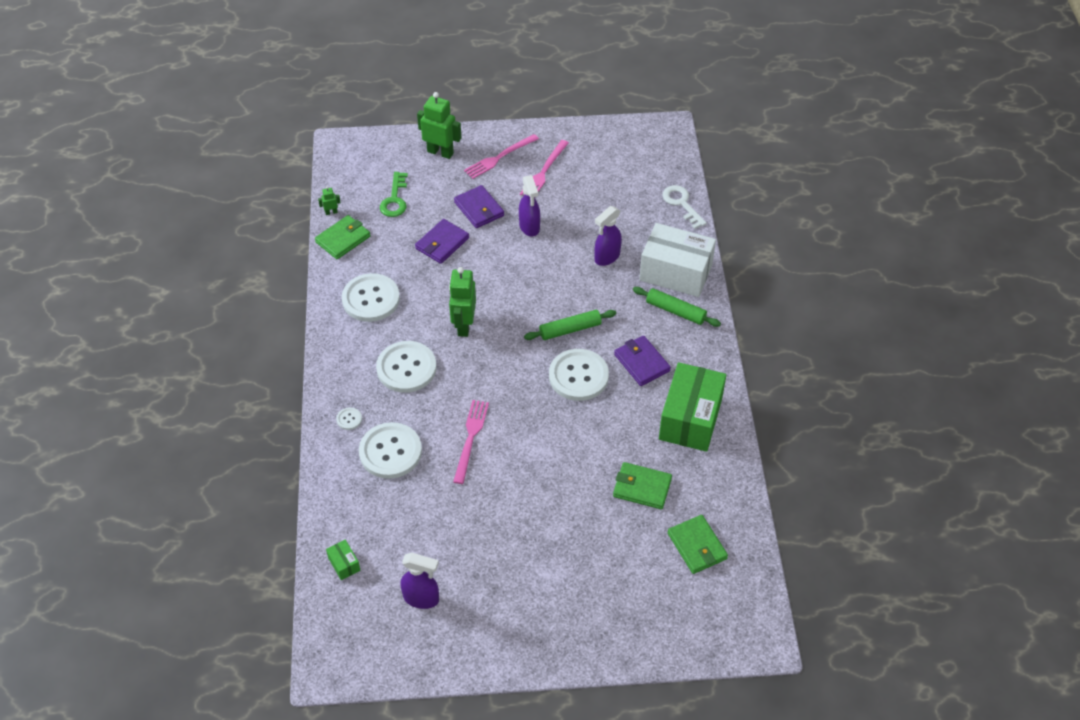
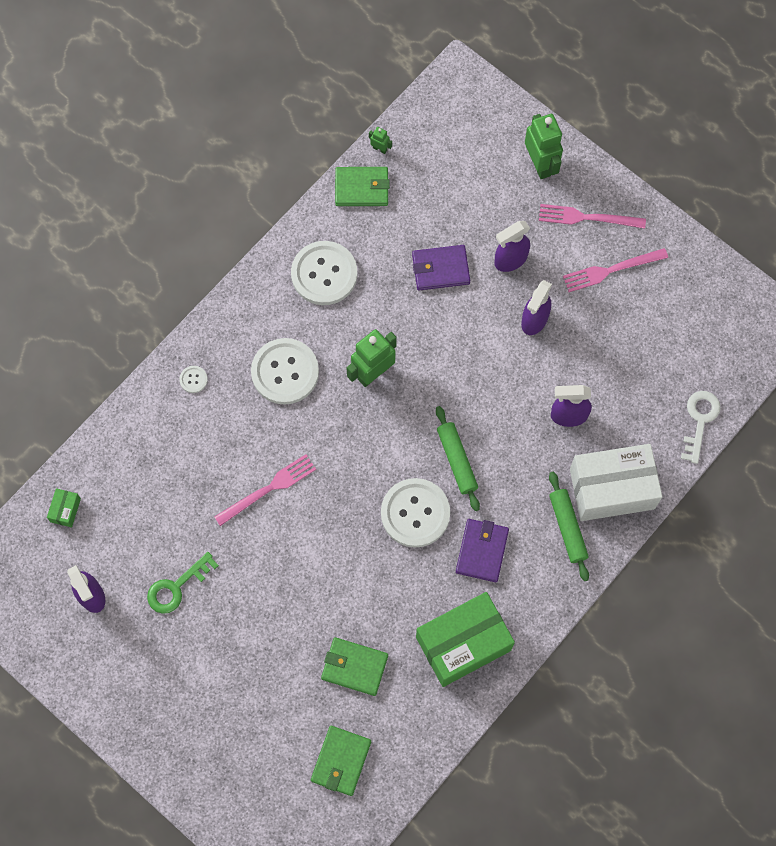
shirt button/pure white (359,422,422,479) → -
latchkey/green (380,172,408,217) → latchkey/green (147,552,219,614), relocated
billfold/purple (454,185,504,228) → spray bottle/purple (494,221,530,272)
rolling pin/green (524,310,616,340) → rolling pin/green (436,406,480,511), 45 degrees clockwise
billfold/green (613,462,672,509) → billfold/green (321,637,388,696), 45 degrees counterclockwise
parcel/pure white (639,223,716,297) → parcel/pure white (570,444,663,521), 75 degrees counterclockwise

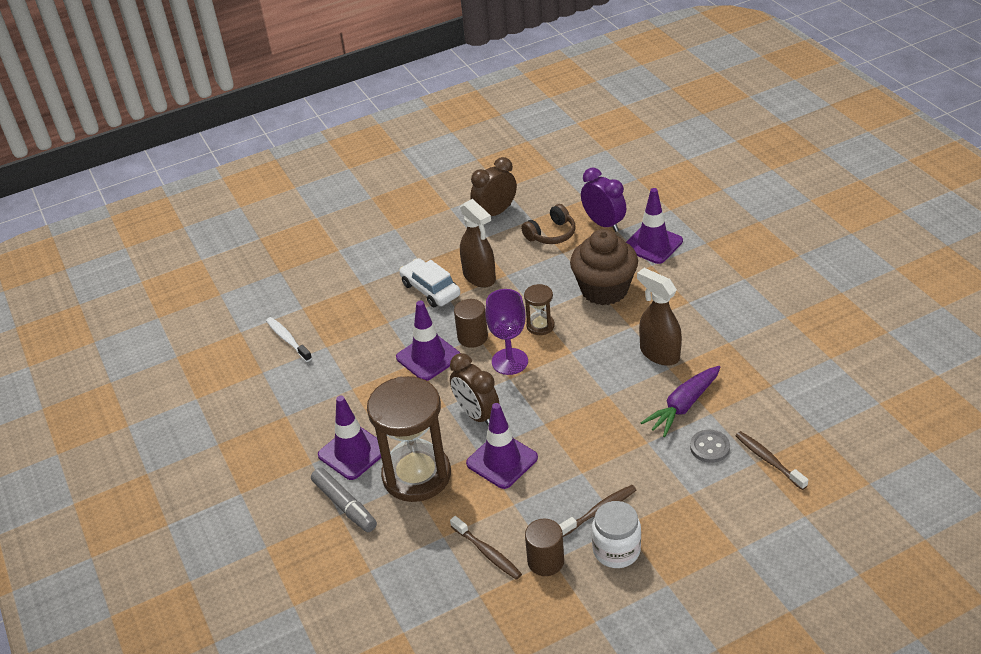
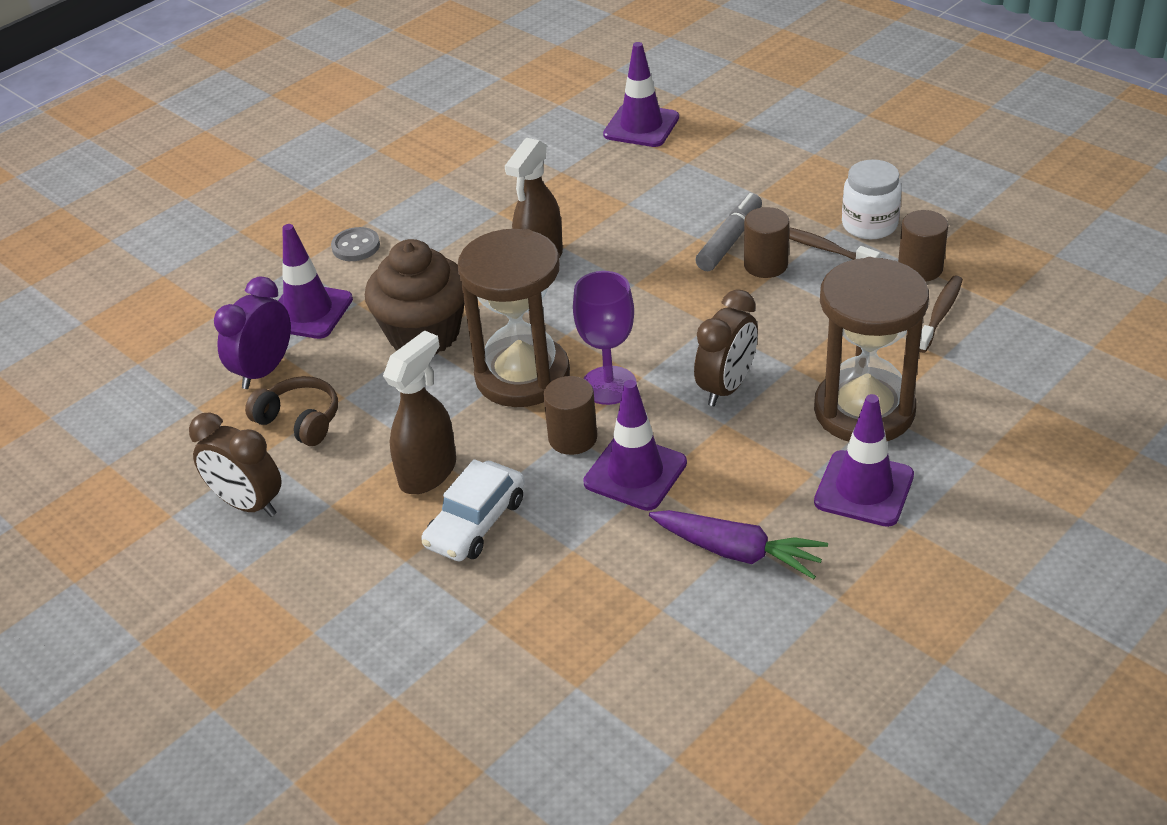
dental brush/pure white (266,317,312,362) → -
marker pen/gray (311,468,377,532) → marker pen/gray (695,193,762,271), relocated
road cone/purple (466,403,538,489) → road cone/purple (603,42,679,147), relocated
hourglass/russet (524,284,555,335) → hourglass/russet (457,229,570,407), x2.20
carrot/purple (640,366,721,437) → carrot/purple (649,510,828,579), relocated
shirt button/gray (690,430,730,463) → shirt button/gray (331,227,380,261), relocated
dental brush/russet (735,431,808,490) → -
- → cylinder/russet (744,207,790,278)

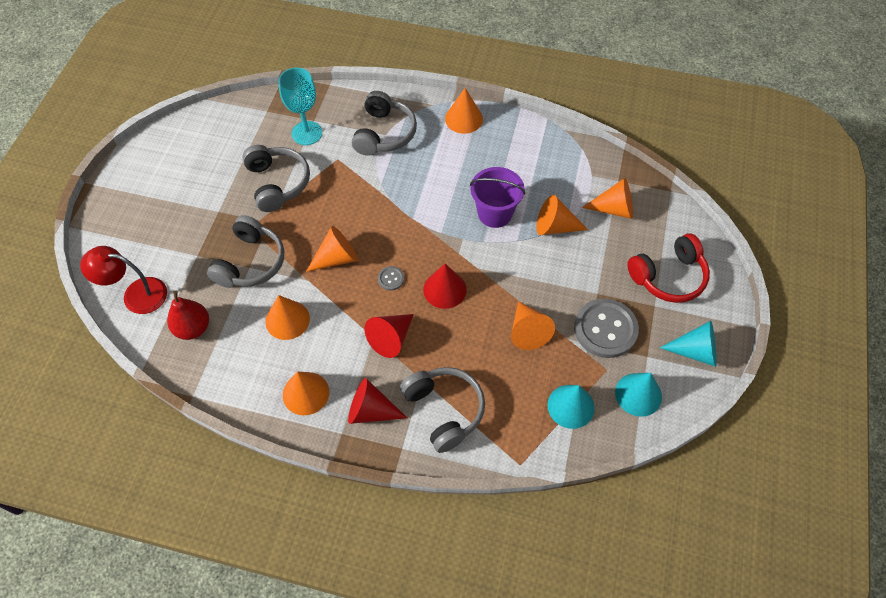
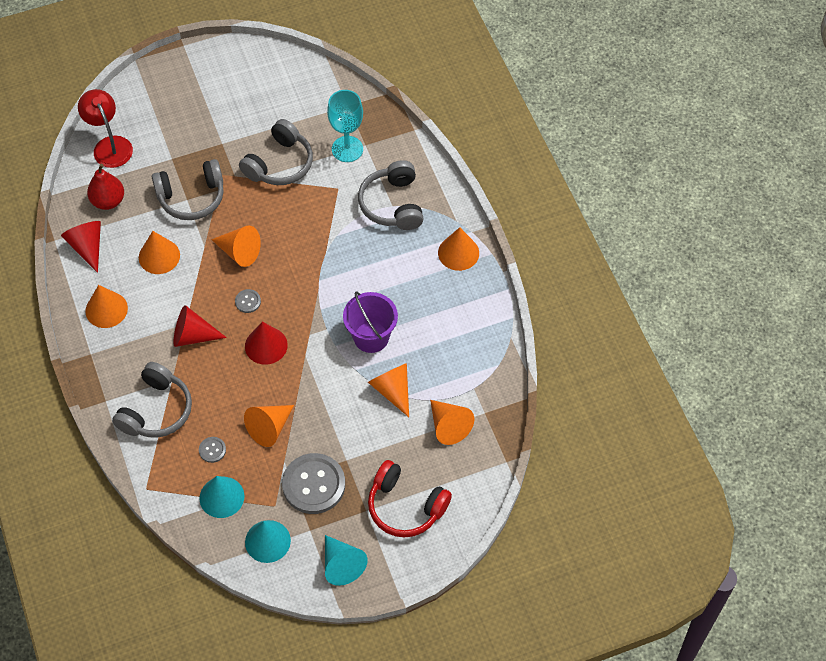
cone/red (348,378,407,424) → cone/red (61,221,101,273), relocated
over-ear headphones/gray (352,91,417,156) → over-ear headphones/gray (358,160,424,230), 105 degrees clockwise
- → shirt button/gray (199,437,226,463)

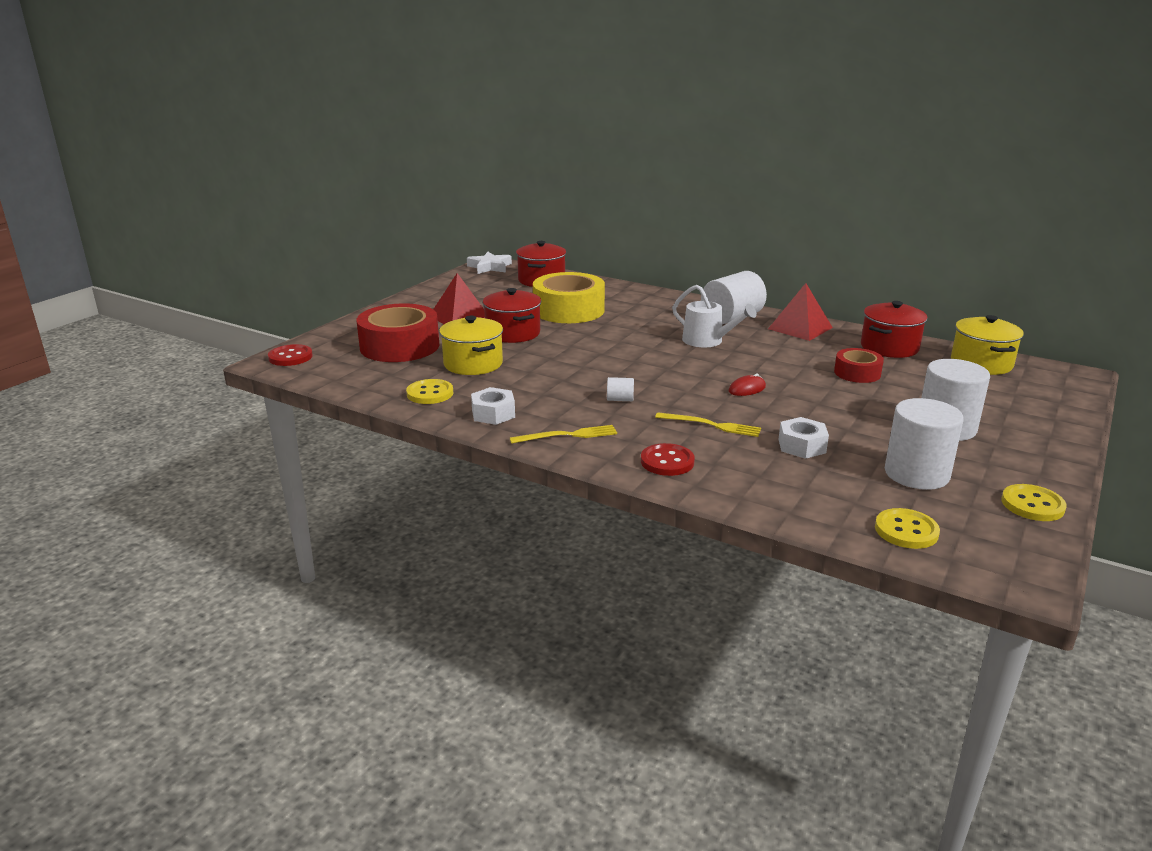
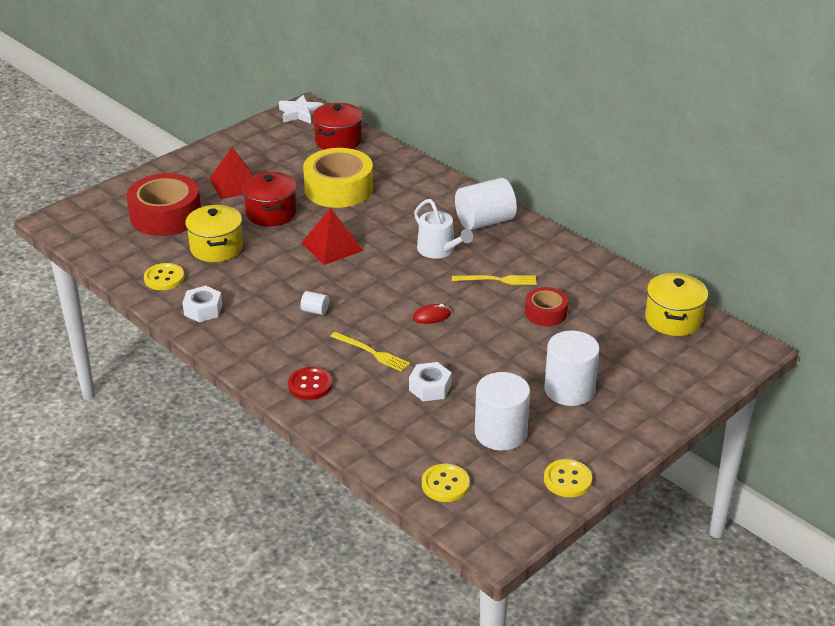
shirt button/red (268,344,313,366) → -
fork/yellow (510,425,617,444) → fork/yellow (452,275,536,285), relocated
solid pyramid/red (768,283,833,341) → solid pyramid/red (302,208,364,265), relocated
pot/red (861,301,928,358) → -

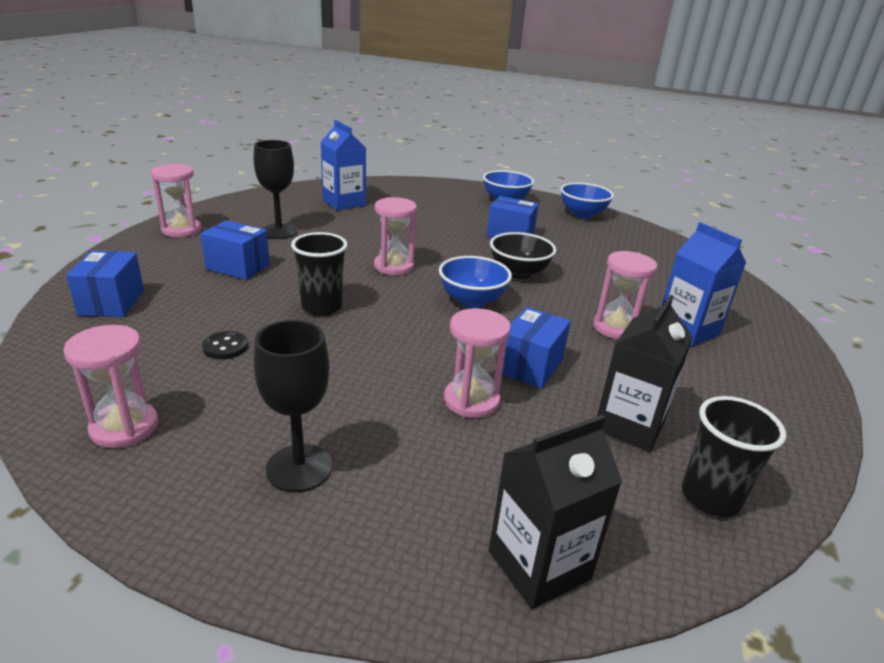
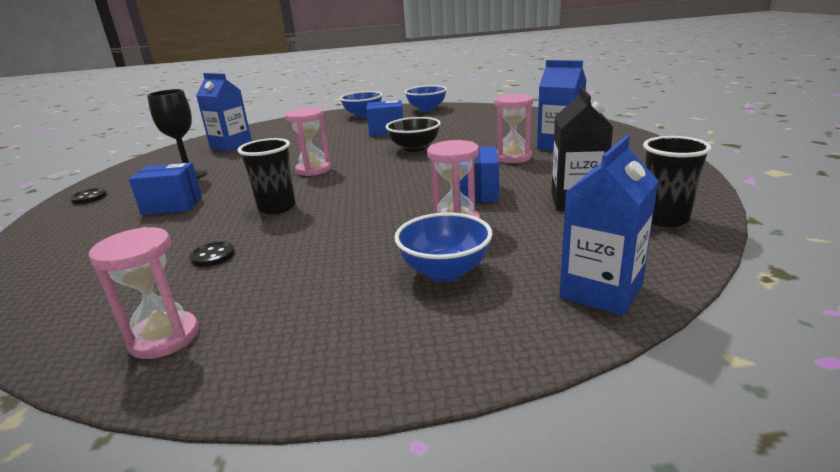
parcel/royal blue (66,251,144,317) → -
hourglass/rose-pink (150,164,202,237) → shirt button/ebony (70,188,107,204)
chalice/ebony (254,320,332,492) → -
deep dish/royal blue (439,256,512,308) → deep dish/royal blue (394,213,492,282), relocated
milk carton/ebony (489,415,622,609) → milk carton/royal blue (559,136,659,316)

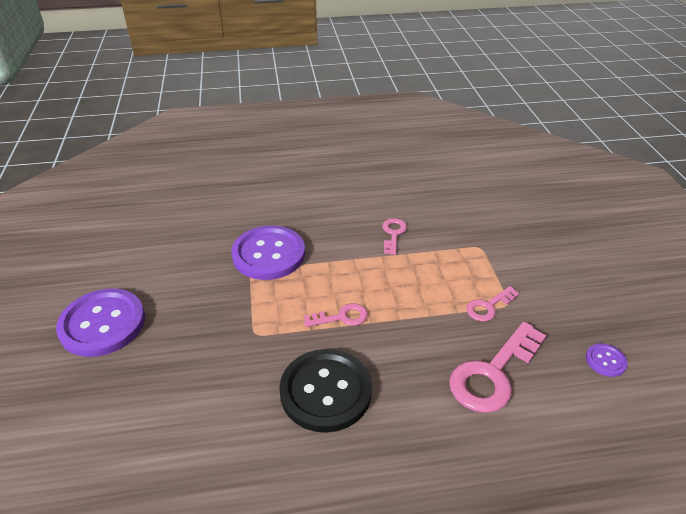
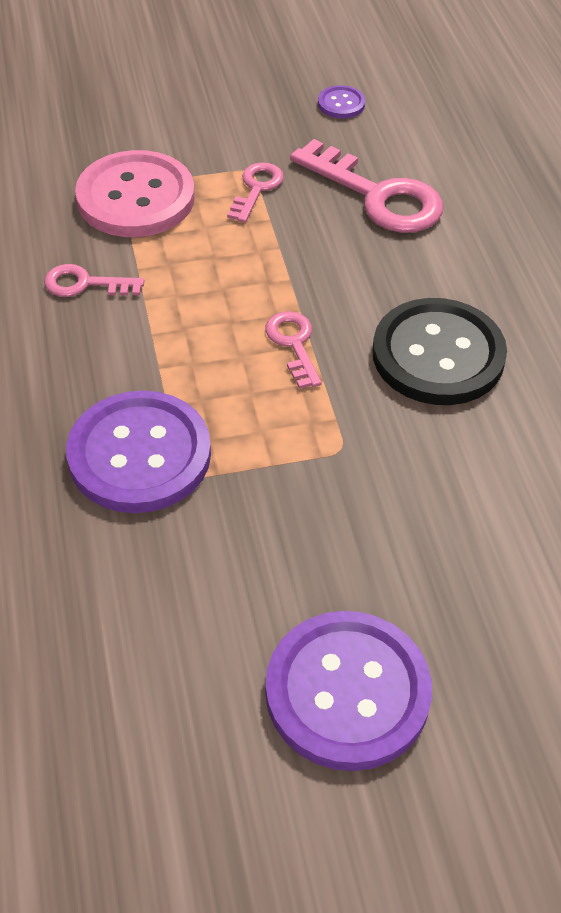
latchkey/rose-pink (466,286,520,321) → latchkey/rose-pink (227,162,284,223), 120 degrees counterclockwise
- → shirt button/rose-pink (75,150,195,237)

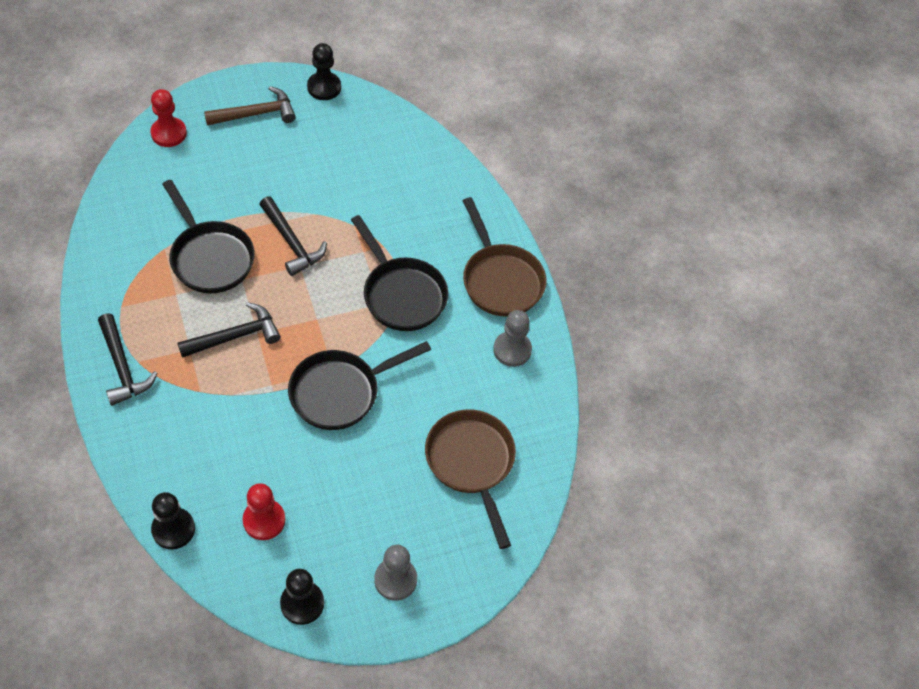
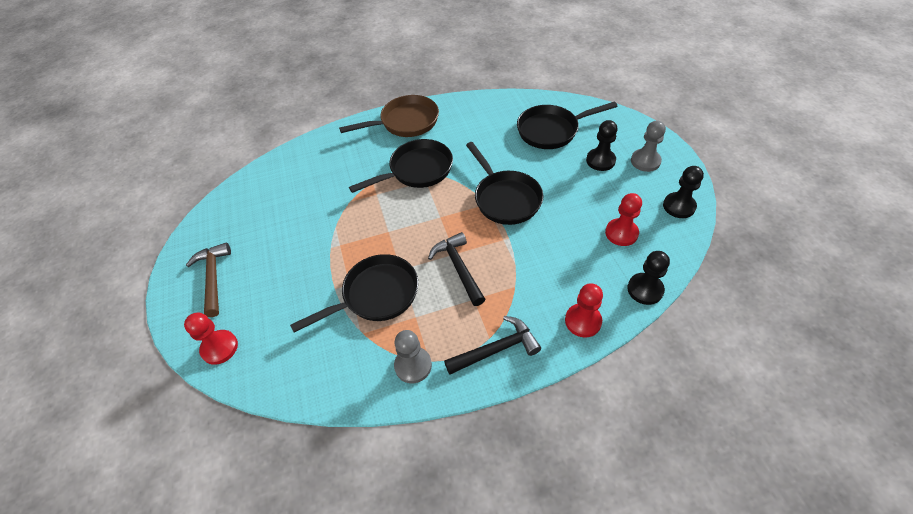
claw hammer/ebony (259,196,327,276) → -
chess pawn/ebony (307,43,341,100) → chess pawn/ebony (586,120,618,171), relocated
skillet/russet (425,410,516,549) → skillet/ebony (517,101,618,149)
chess pawn/gray (493,310,532,367) → chess pawn/gray (394,330,432,383), relocated
- → chess pawn/red (565,283,603,338)

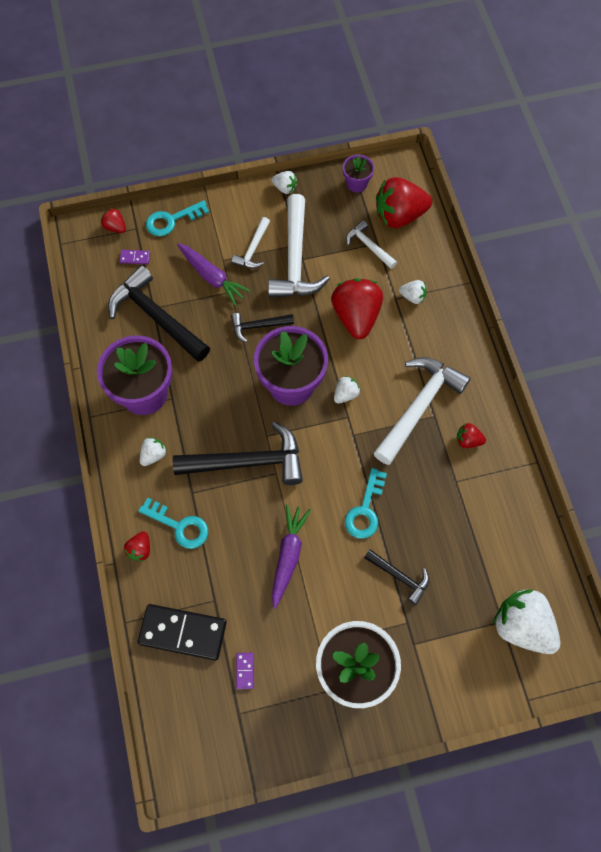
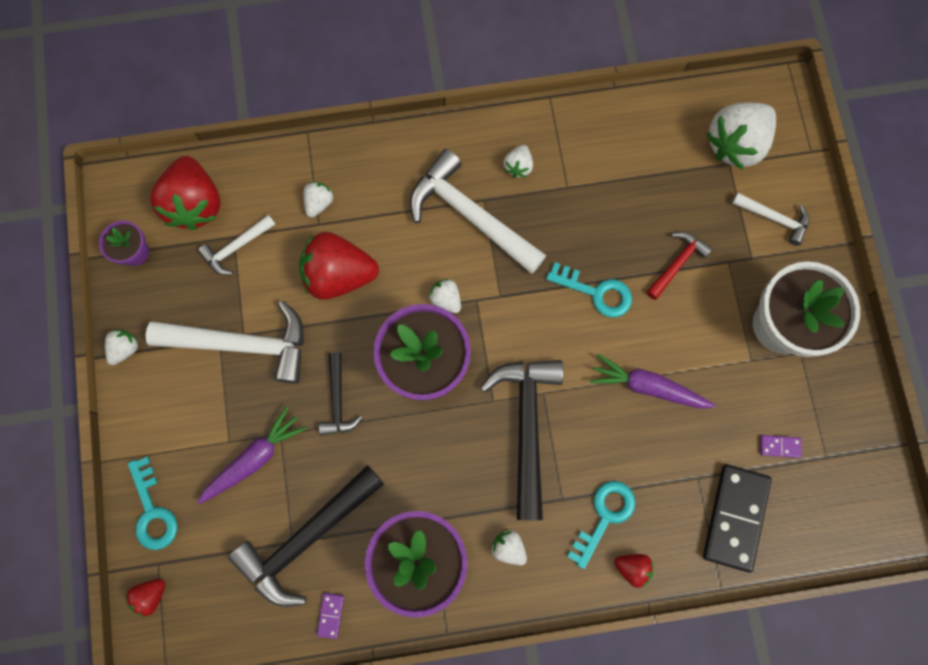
domino tile/purple (119,250,150,264) → domino tile/purple (317,593,344,639), relocated
claw hammer/pure white (231,217,270,268) → claw hammer/pure white (732,193,809,246), relocated
claw hammer/ebony (364,549,429,605) → claw hammer/red (646,231,713,300)
berry/red (457,423,486,448) → berry/pure white (504,145,533,178)

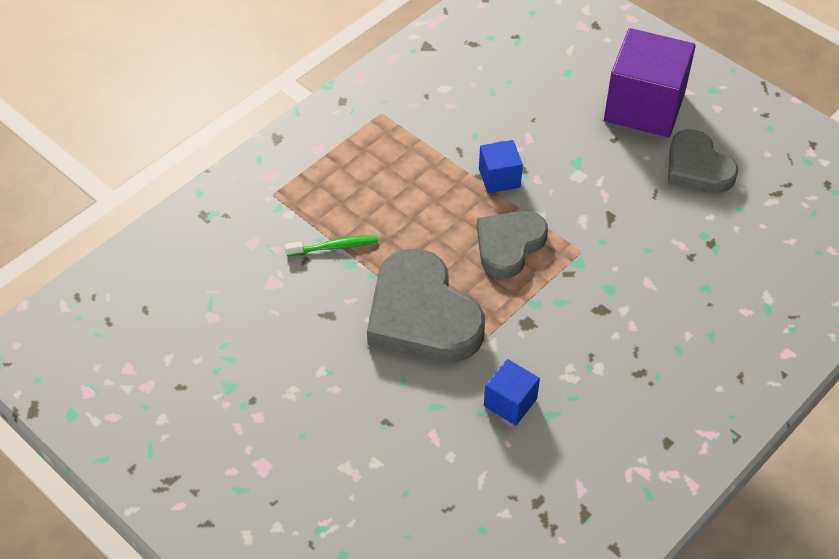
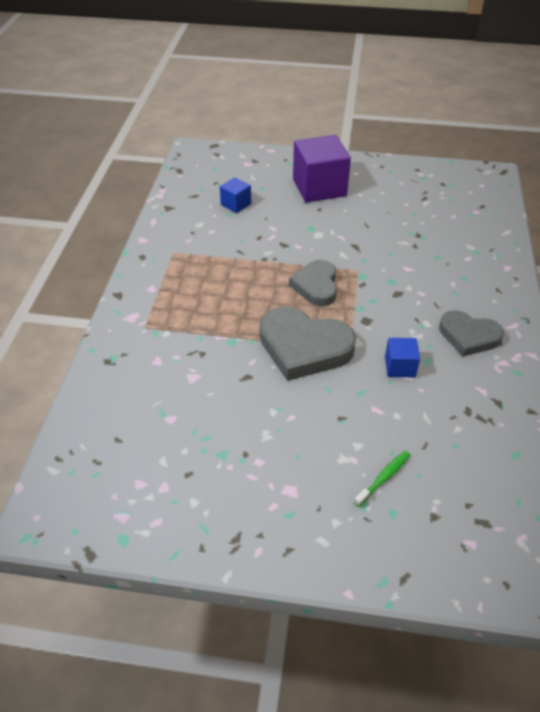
dental brush/green (285,235,378,256) → dental brush/green (354,451,410,507), relocated
block/royal blue (479,140,523,193) → block/royal blue (220,177,251,213), relocated
heart shape/gray (668,129,738,193) → heart shape/gray (439,310,504,357), relocated

